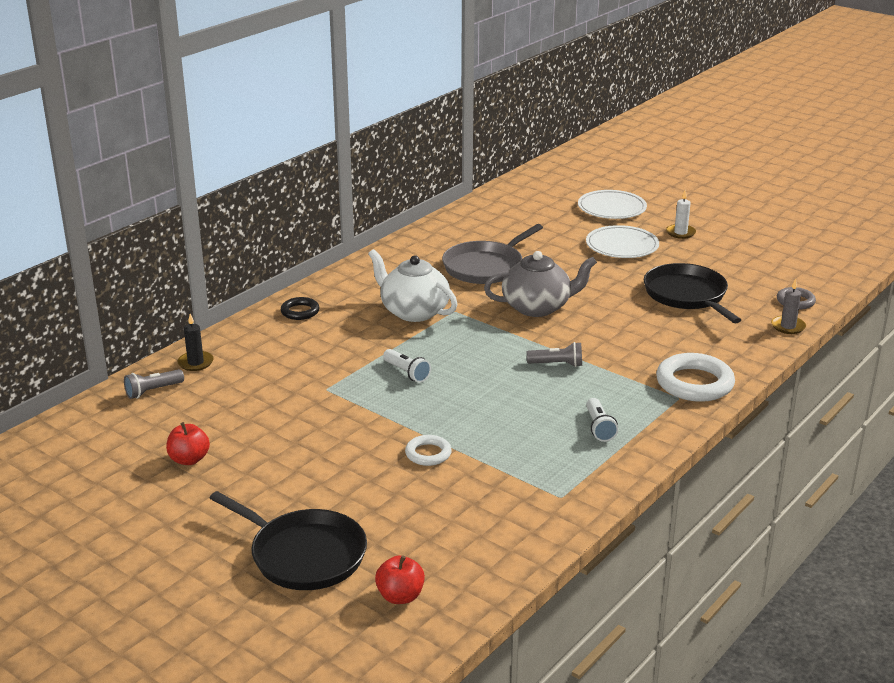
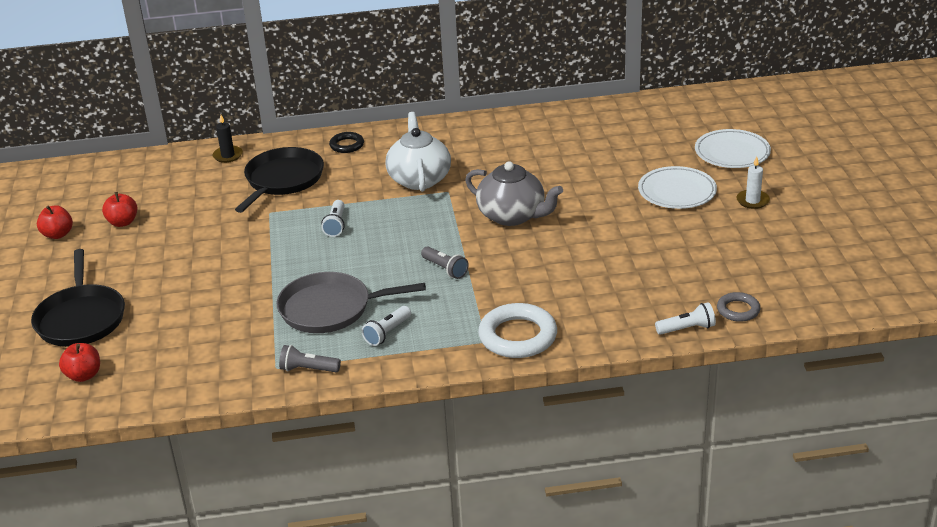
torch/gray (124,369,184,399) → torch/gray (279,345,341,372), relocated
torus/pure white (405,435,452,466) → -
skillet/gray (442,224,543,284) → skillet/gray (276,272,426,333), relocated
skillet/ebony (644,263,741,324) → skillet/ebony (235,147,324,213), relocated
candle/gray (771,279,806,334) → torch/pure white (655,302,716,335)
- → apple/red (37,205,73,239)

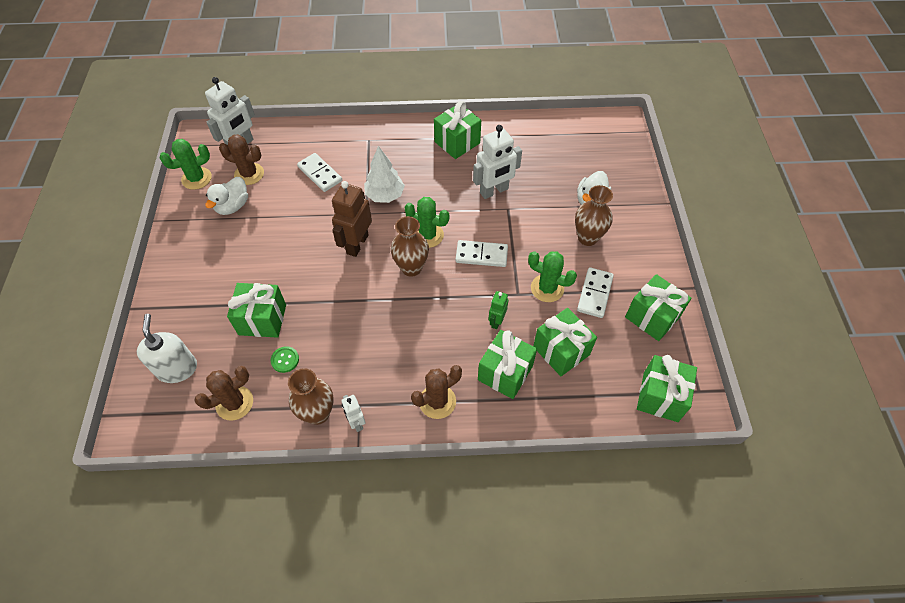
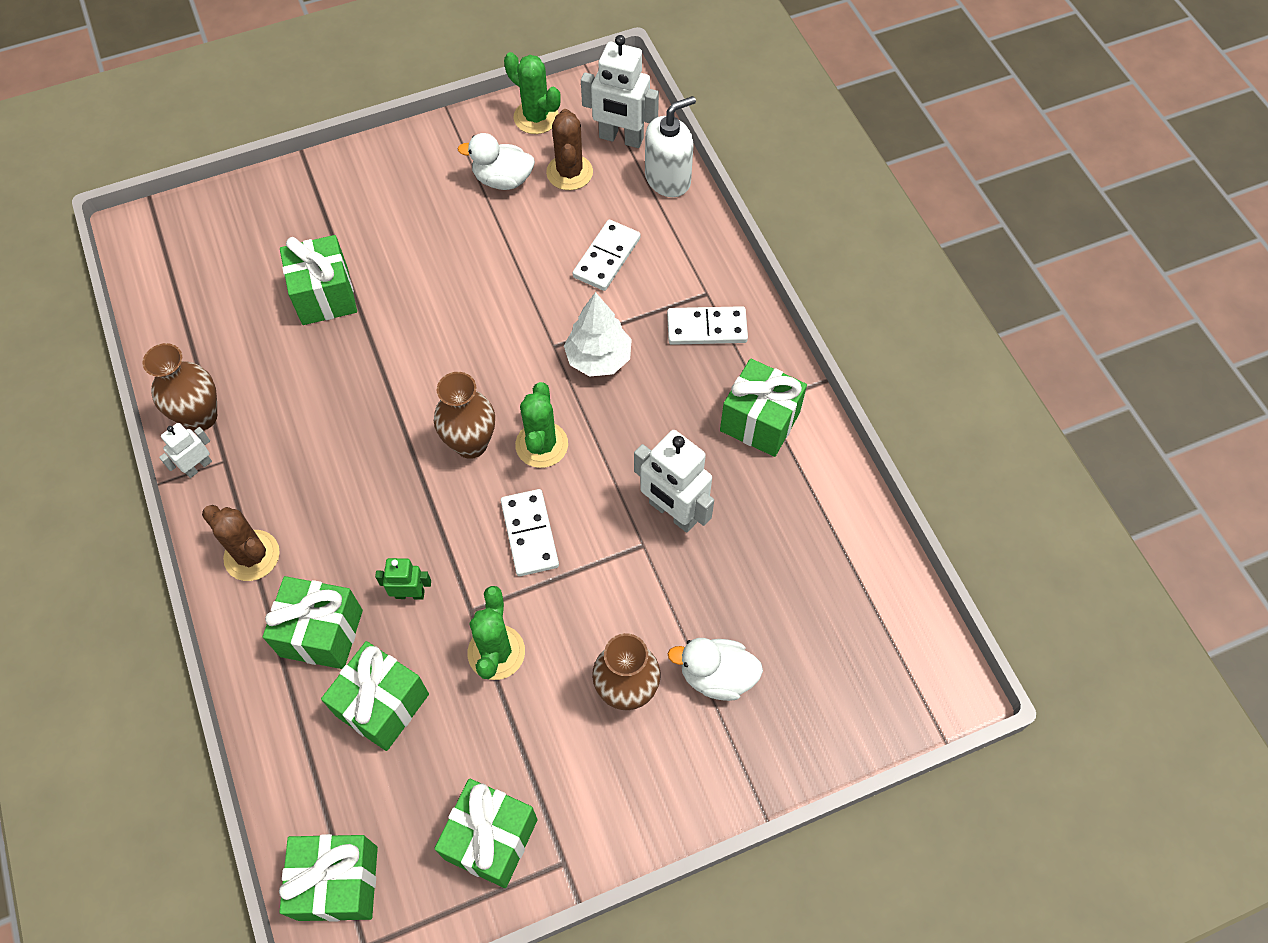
soap dispenser/pure white (137,314,197,383) → soap dispenser/pure white (645,96,696,197), relocated
saguaro cactus/russet (194,366,253,421) → -
shirt button/green (271,346,299,373) → -
robot/russet (332,181,372,257) → -
domino tile/pure white (577,267,614,318) → domino tile/pure white (667,306,748,345), relocated

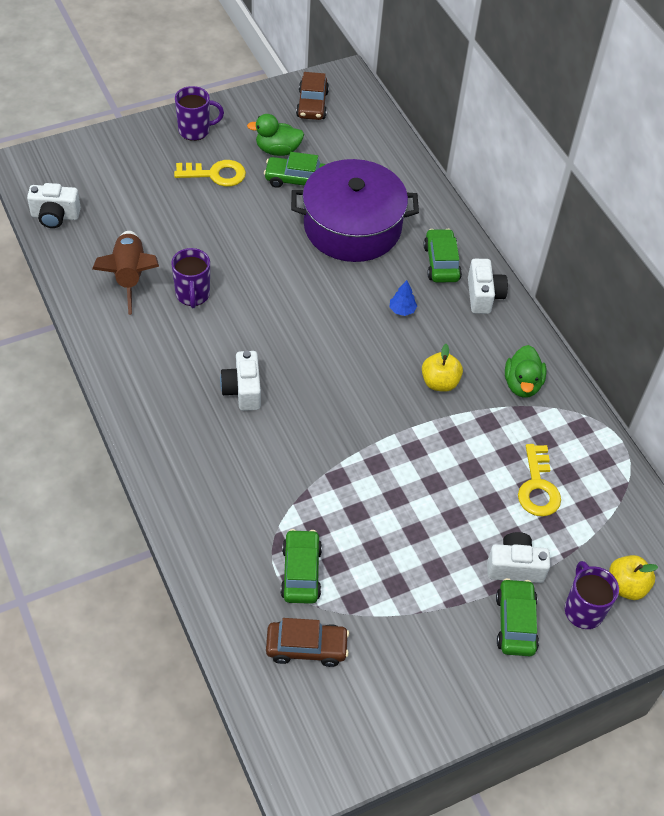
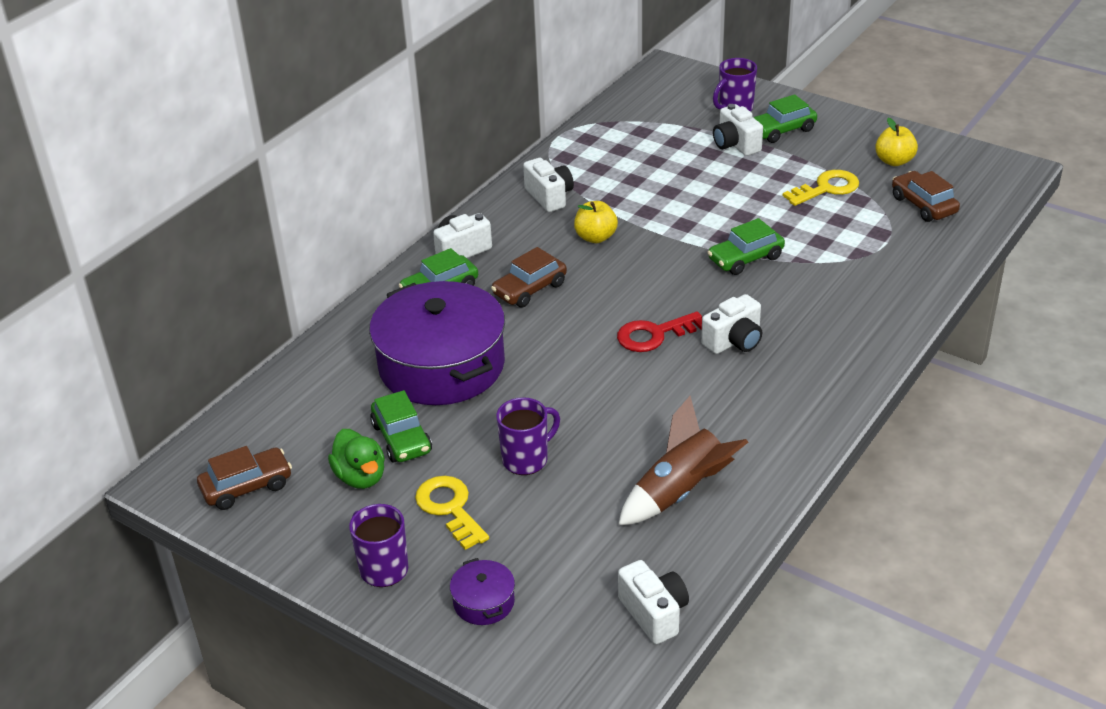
mug/purple (171,248,210,308) → mug/purple (496,397,560,475), relocated
car/green (281,529,322,604) → car/green (707,218,785,275), relocated
fir tree/royal blue (390,280,417,316) → car/russet (491,247,567,308)
rubber duck/green (505,345,547,398) → compact camera/pure white (523,158,574,212)
latchkey/yellow (518,444,561,517) → latchkey/yellow (783,170,859,206), relocated
apple/yellow (609,555,658,600) → apple/yellow (875,118,918,166), relocated
- → pot/purple (450,558,515,625)
- → latchkey/red (617,311,702,352)

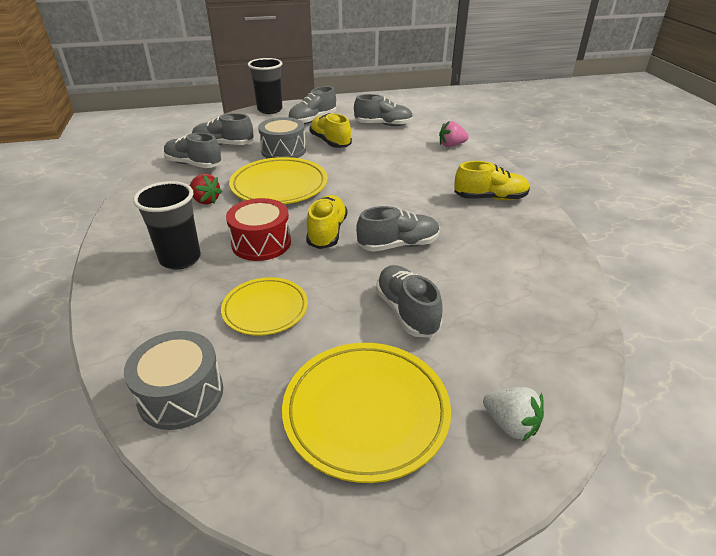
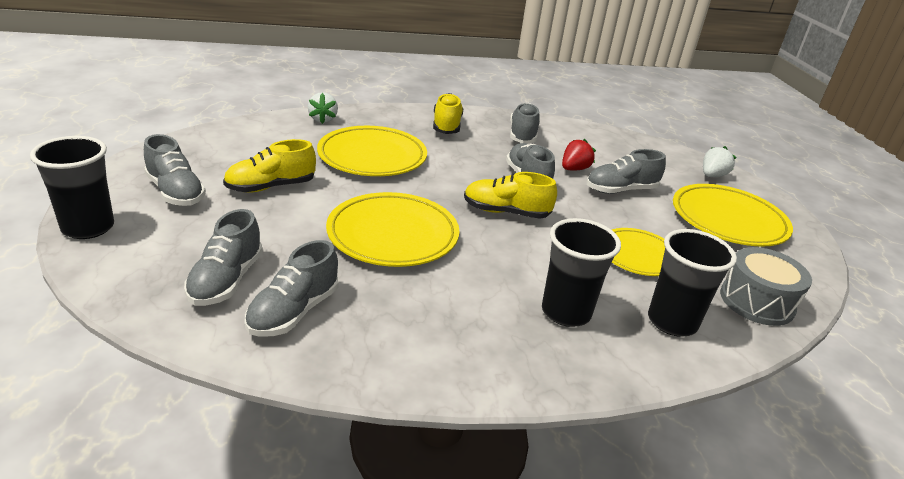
berry/red (190,174,222,205) → berry/red (562,139,596,170), relocated
toy drum/red (226,198,291,261) → -
toy drum/gray (258,117,306,158) → -
lace-up shoe/gray (354,94,413,126) → lace-up shoe/gray (510,103,540,143), relocated
berry/rose-pink (439,121,469,147) → berry/pure white (308,92,338,124)
- → plate/yellow (317,126,427,176)
- → tumbler/ebony (648,229,737,337)

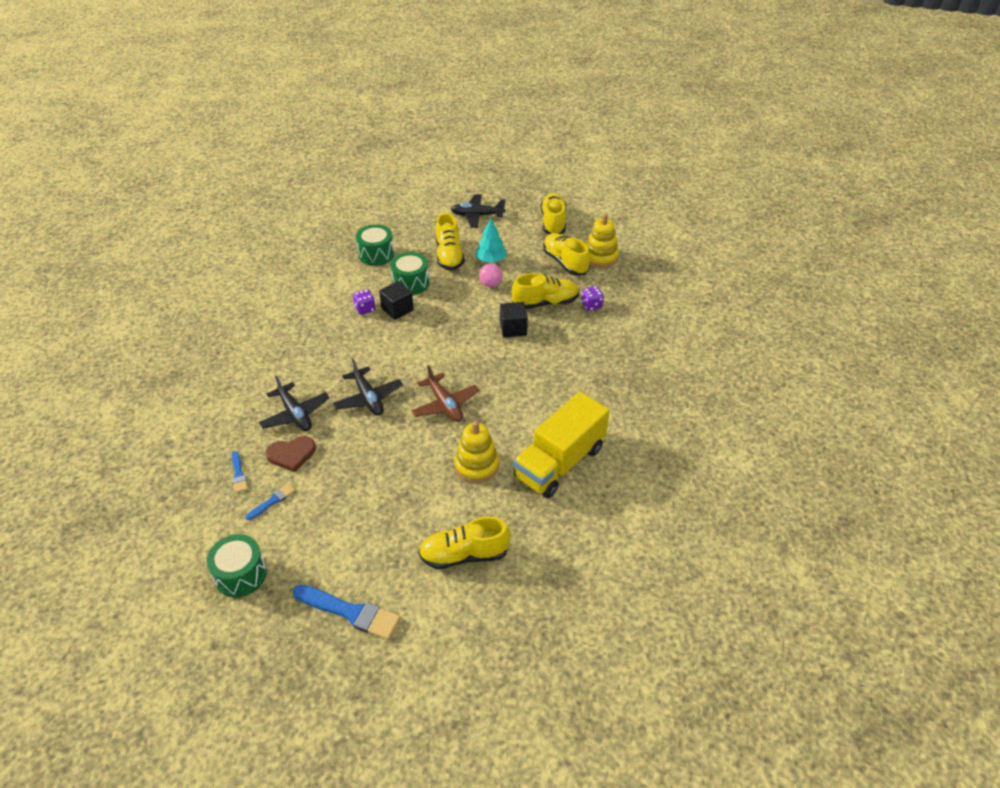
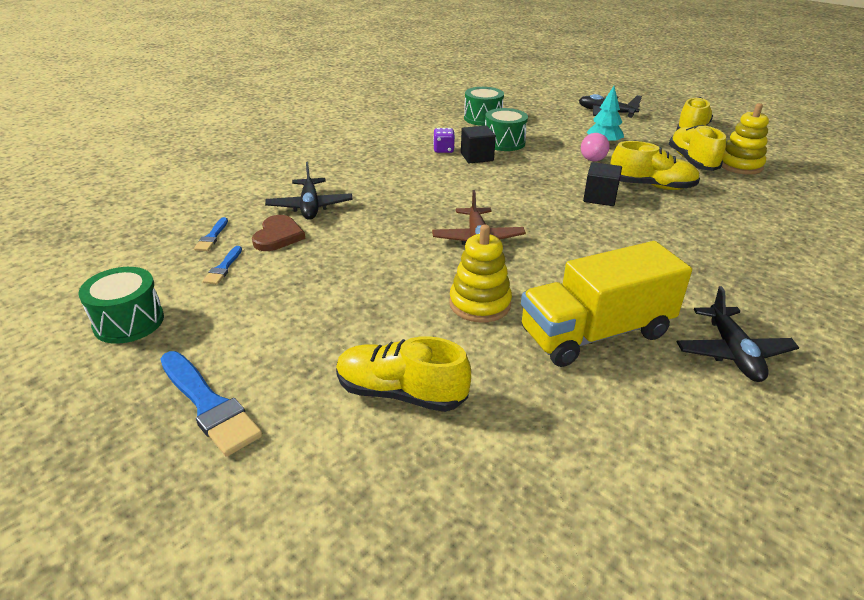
brush/royal blue (245,483,295,520) → brush/royal blue (203,246,242,285), 120 degrees clockwise
heart shape/russet (266,436,316,472) → heart shape/russet (252,215,305,251), 90 degrees counterclockwise
toy plane/ebony (333,359,403,415) → toy plane/ebony (677,286,799,382), relocated
lace-up shoe/yellow (436,213,465,271) → -
die/purple (581,286,604,311) → -

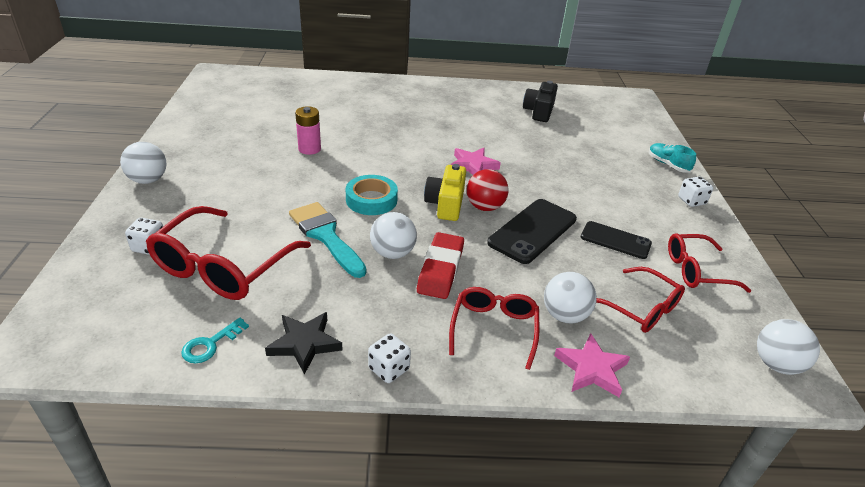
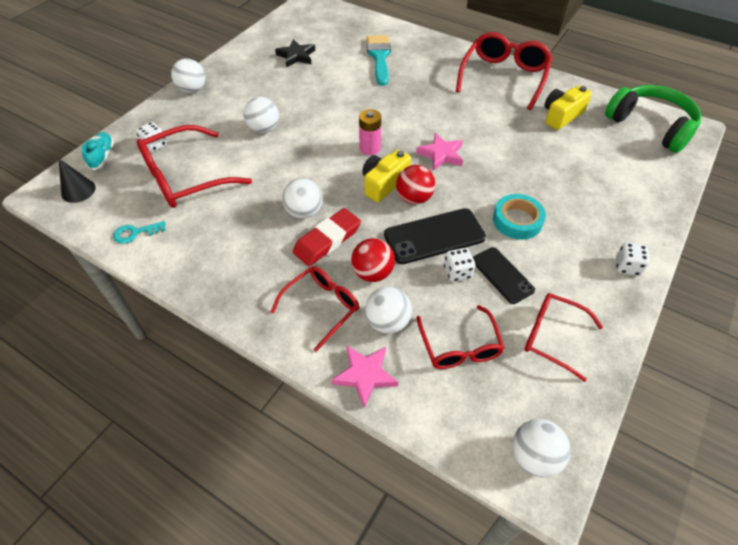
star shape/ebony (265,312,343,375) → star shape/ebony (275,39,315,67), relocated
brush/turquoise (289,202,367,278) → brush/turquoise (367,35,391,86), relocated
AA battery/rose-pink (295,106,321,155) → AA battery/rose-pink (359,109,381,155), relocated
roll of tape/turquoise (346,175,398,215) → roll of tape/turquoise (493,194,546,240), relocated
die/pure white (368,333,411,383) → die/pure white (444,248,475,282), relocated
compact camera/ebony (523,81,558,122) → compact camera/yellow (544,85,592,130)
lace-up shoe/turquoise (649,143,696,173) → lace-up shoe/turquoise (81,132,114,170), relocated
- → cone/ebony (59,159,96,203)
- → sphere/pure white (244,97,279,133)
- → sphere/red (351,238,395,282)
- → eyeglasses/red (456,32,553,110)
- → over-ear headphones/green (605,85,702,153)

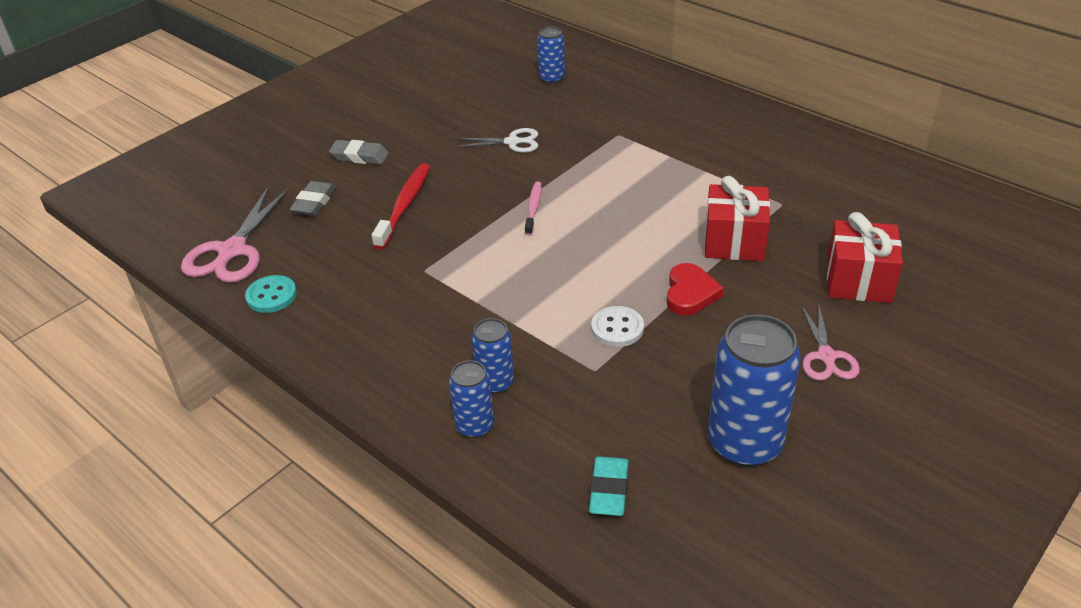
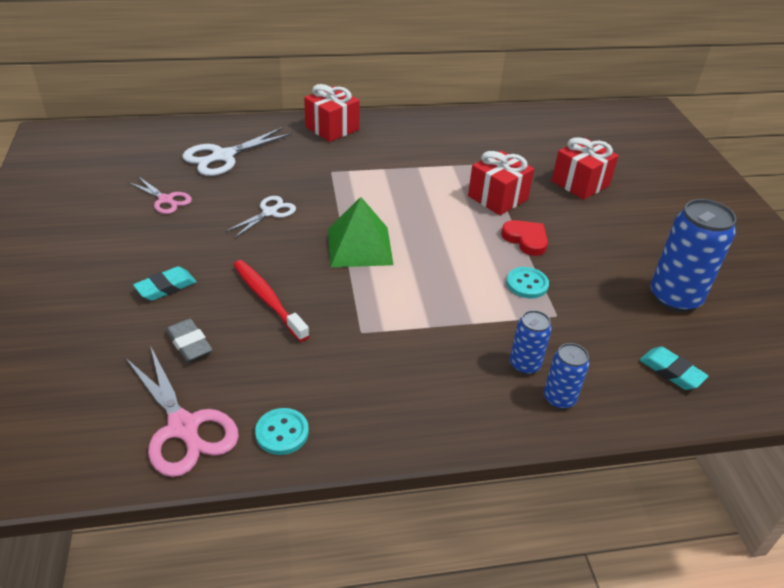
eraser/gray (329,140,389,164) → eraser/turquoise (133,266,197,301)
dental brush/rose-pink (525,182,542,236) → solid pyramid/green (328,197,394,267)
tin/royal blue (537,27,565,84) → pair of scissors/pure white (182,127,293,176)
shirt button/pure white (591,306,644,347) → shirt button/turquoise (506,267,549,298)
pair of scissors/rose-pink (801,305,860,381) → pair of scissors/rose-pink (128,176,192,214), relocated
- → gift/red (304,84,360,142)

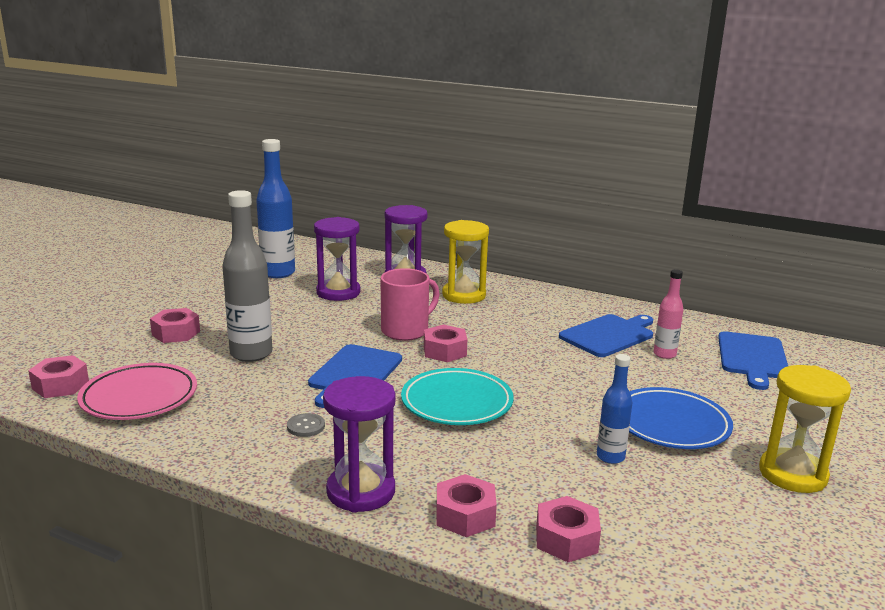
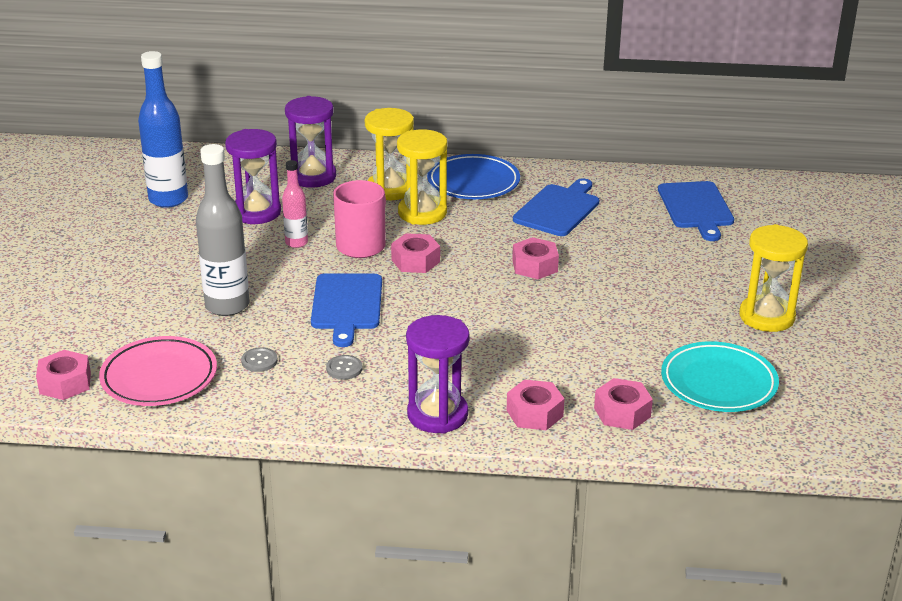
nut/rose-pink (150,308,200,343) → nut/rose-pink (512,237,559,279), relocated
plate/turquoise (401,368,514,425) → plate/turquoise (661,341,779,412), relocated
drink bottle/royal blue (597,354,632,464) → -
plate/royal blue (629,387,733,449) → plate/royal blue (427,154,520,199), relocated
drink bottle/rose-pink (654,269,684,359) → drink bottle/rose-pink (282,160,308,248), relocated
- → shirt button/gray (241,347,278,372)
- → hourglass/yellow (397,129,447,225)

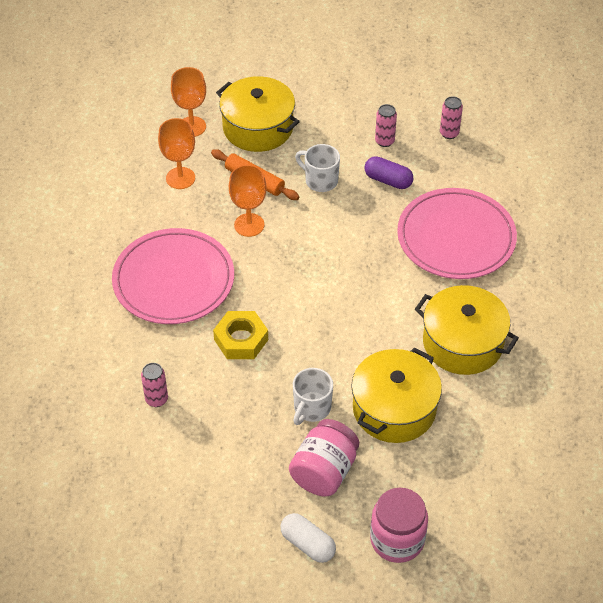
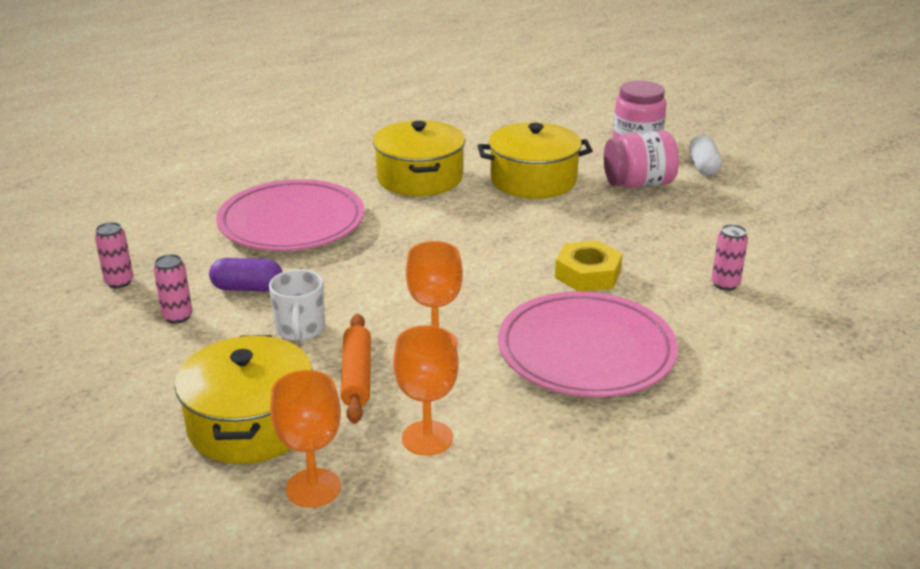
mug/pure white (293,368,333,425) → -
pill/purple (365,156,413,189) → pill/purple (209,258,282,291), 75 degrees counterclockwise

